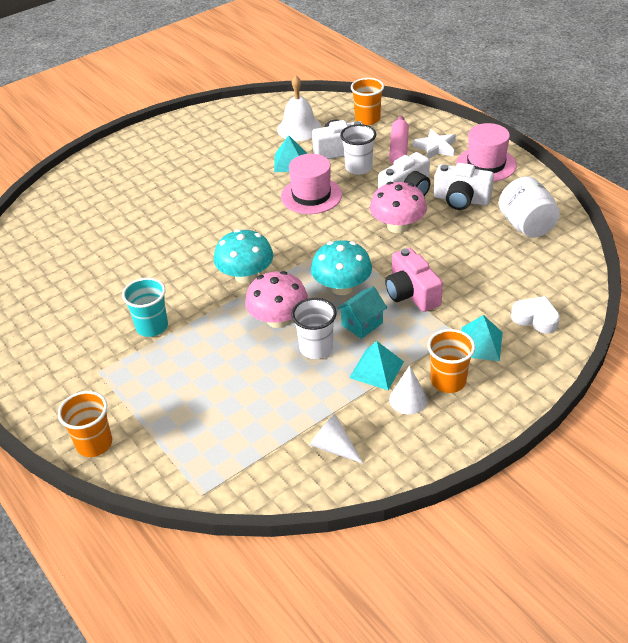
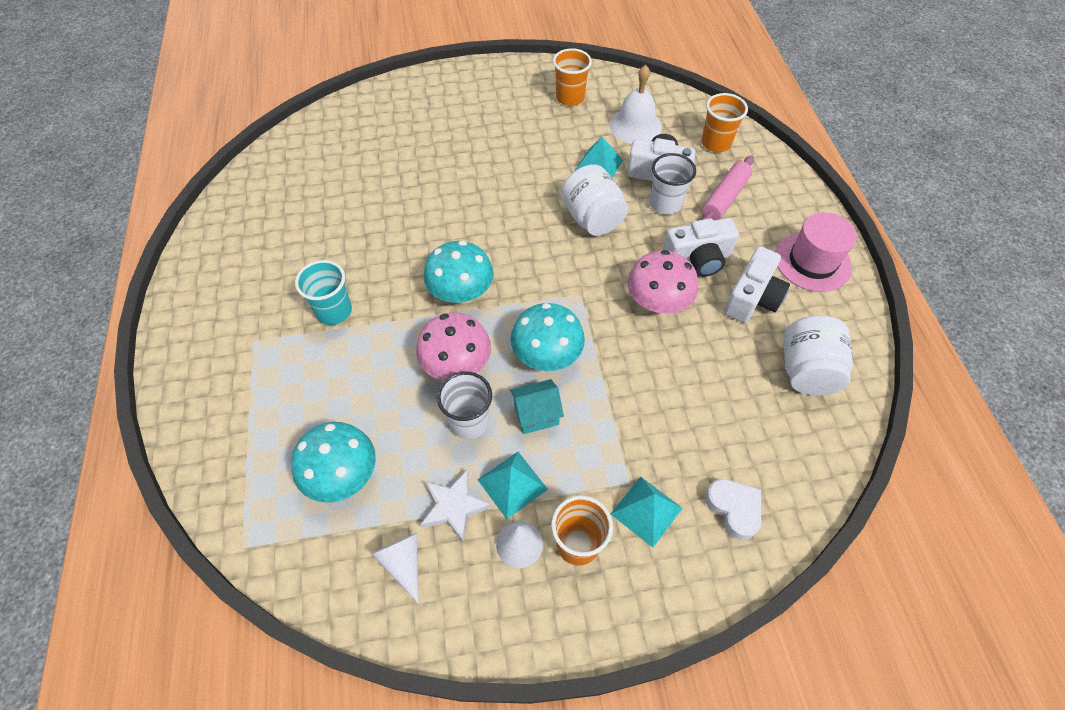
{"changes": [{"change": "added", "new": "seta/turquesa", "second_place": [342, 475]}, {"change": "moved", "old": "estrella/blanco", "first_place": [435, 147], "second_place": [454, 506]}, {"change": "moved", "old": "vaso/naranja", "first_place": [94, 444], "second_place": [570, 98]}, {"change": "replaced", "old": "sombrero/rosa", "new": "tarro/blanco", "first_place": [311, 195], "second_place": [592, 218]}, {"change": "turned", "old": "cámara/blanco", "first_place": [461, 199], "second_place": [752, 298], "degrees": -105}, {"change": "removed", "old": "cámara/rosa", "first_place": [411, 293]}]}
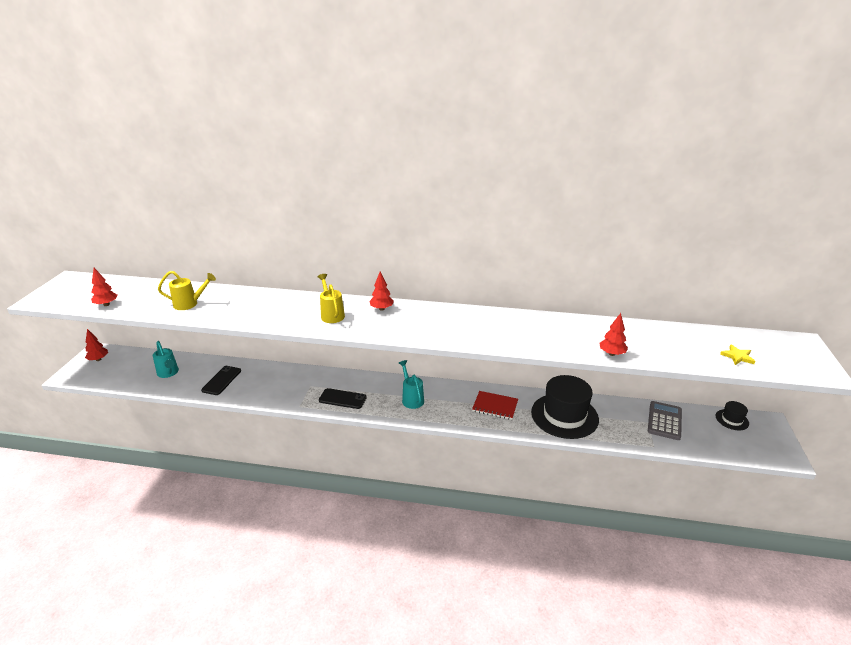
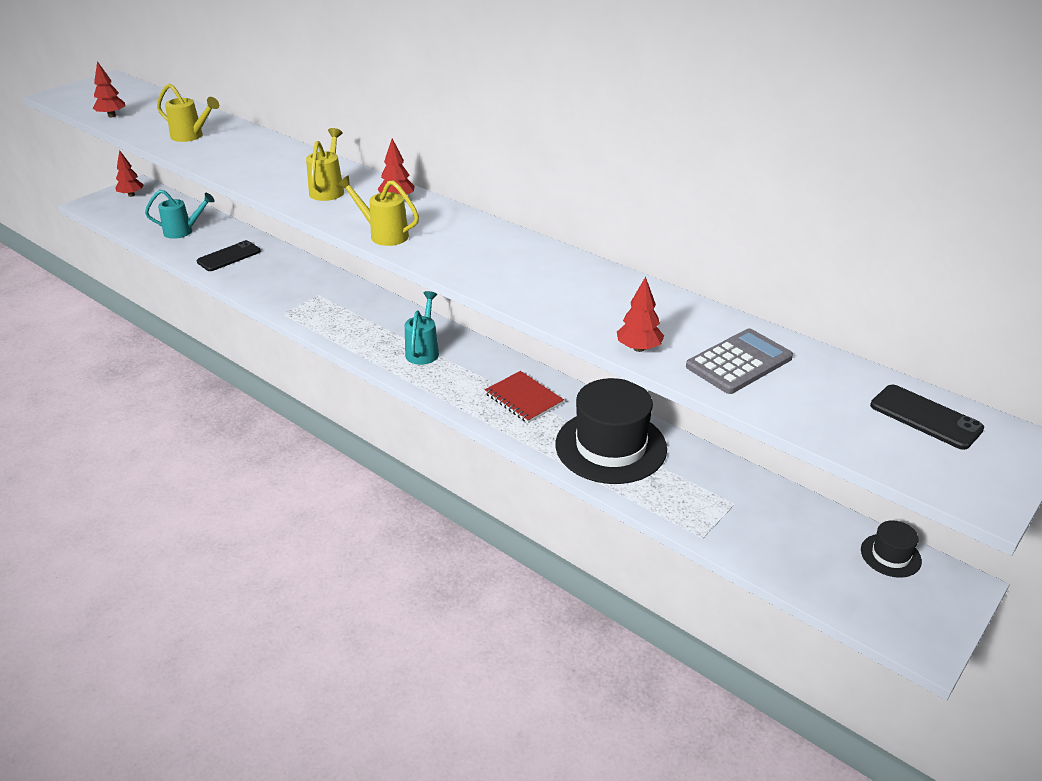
{"changes": [{"change": "turned", "old": "regadera/turquesa", "first_place": [168, 373], "second_place": [183, 231], "degrees": -90}, {"change": "added", "new": "regadera/amarillo", "second_place": [383, 234]}, {"change": "moved", "old": "calculadora/gris", "first_place": [664, 421], "second_place": [739, 362]}, {"change": "moved", "old": "móvil/negro", "first_place": [342, 399], "second_place": [925, 417]}, {"change": "removed", "old": "estrella/amarillo", "first_place": [737, 356]}]}
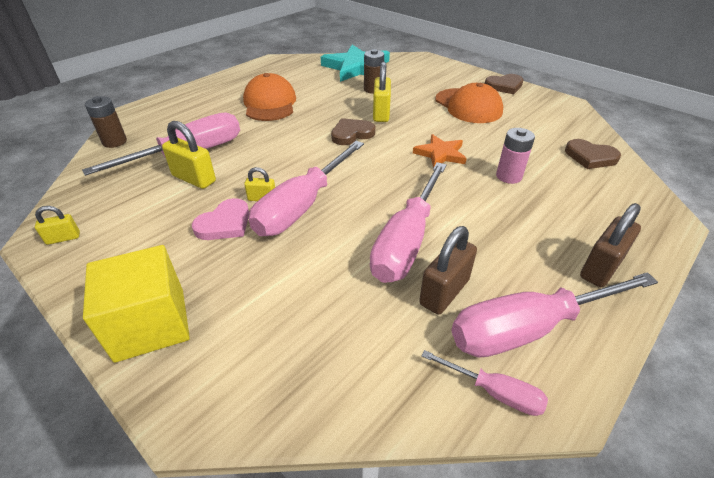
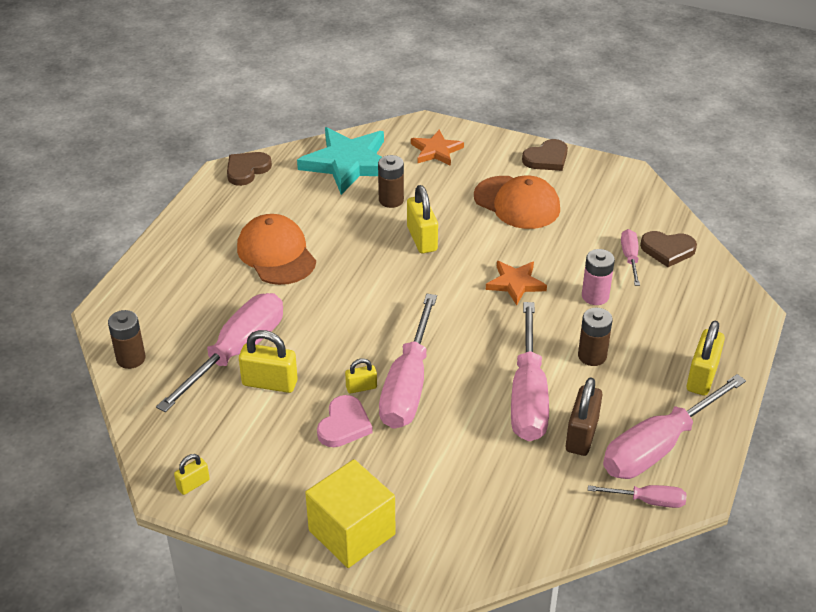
{"changes": [{"change": "moved", "old": "corazón/marrón", "first_place": [351, 134], "second_place": [247, 170]}, {"change": "added", "new": "estrella/naranja", "second_place": [436, 151]}, {"change": "added", "new": "pila/marrón", "second_place": [592, 356]}, {"change": "added", "new": "destornillador/rosa", "second_place": [630, 258]}, {"change": "recoloured", "old": "candado/marrón", "new": "candado/amarillo", "first_place": [601, 268], "second_place": [702, 377]}]}
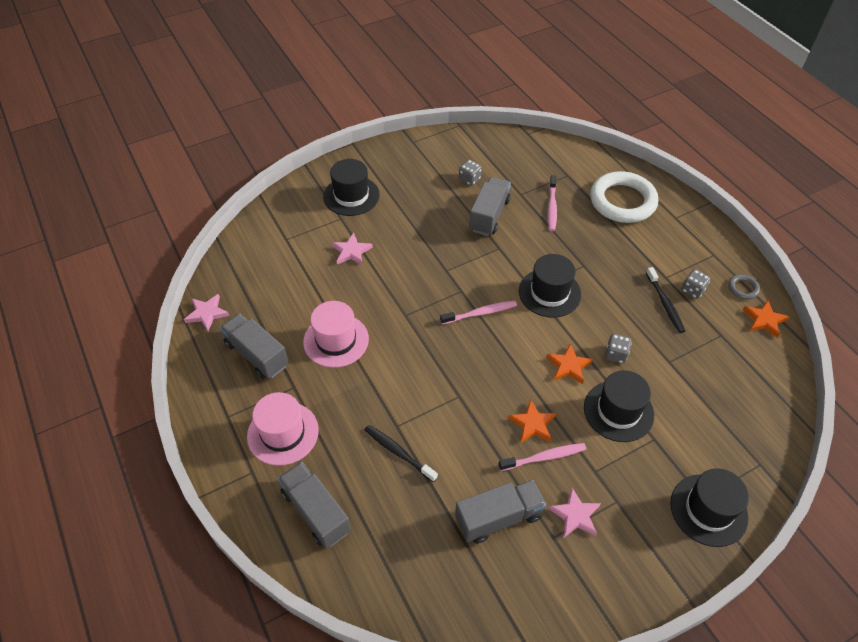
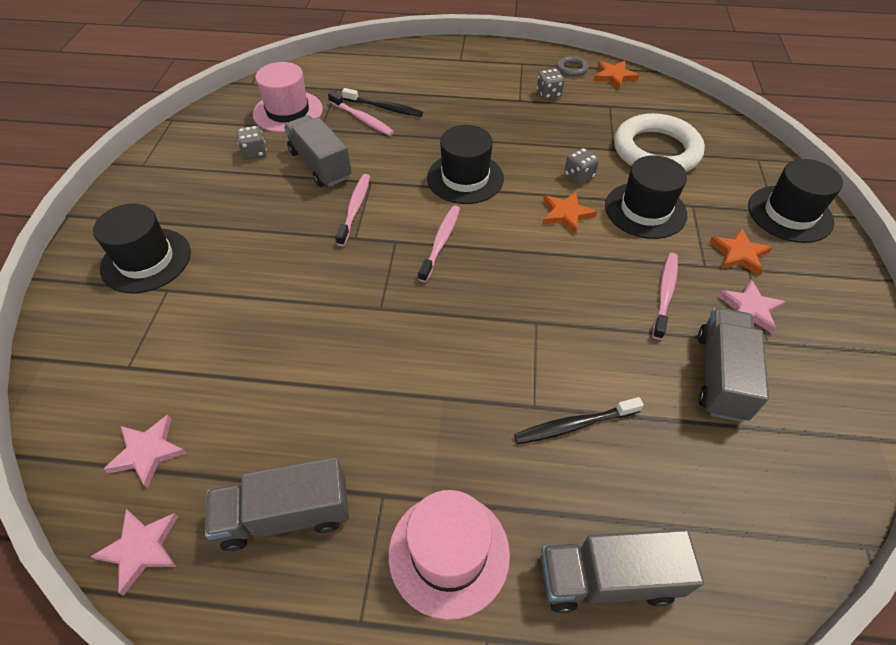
{"changes": [{"change": "moved", "old": "estrella/rosa", "first_place": [351, 251], "second_place": [148, 452]}, {"change": "moved", "old": "sombrero/rosa", "first_place": [336, 340], "second_place": [288, 112]}, {"change": "added", "new": "cepillo de dientes/rosa", "second_place": [355, 208]}, {"change": "moved", "old": "cepillo de dientes/negro", "first_place": [665, 304], "second_place": [384, 108]}, {"change": "moved", "old": "anillo/blanco", "first_place": [622, 201], "second_place": [656, 151]}, {"change": "moved", "old": "estrella/naranja", "first_place": [532, 424], "second_place": [739, 254]}]}
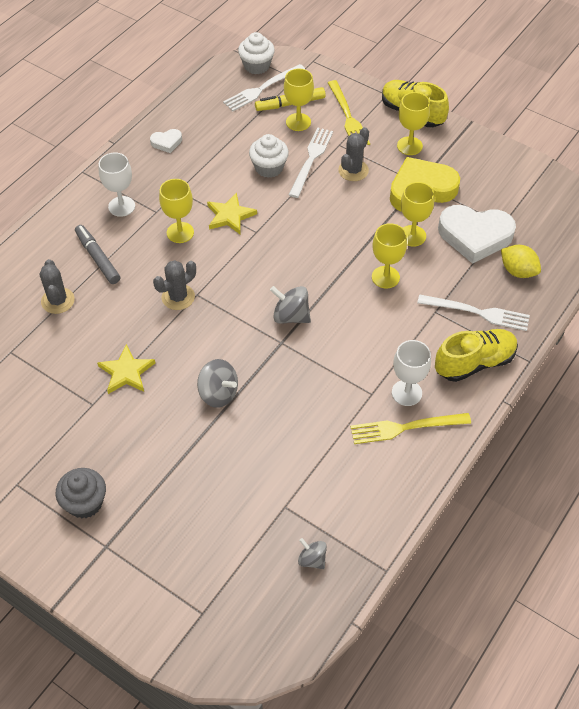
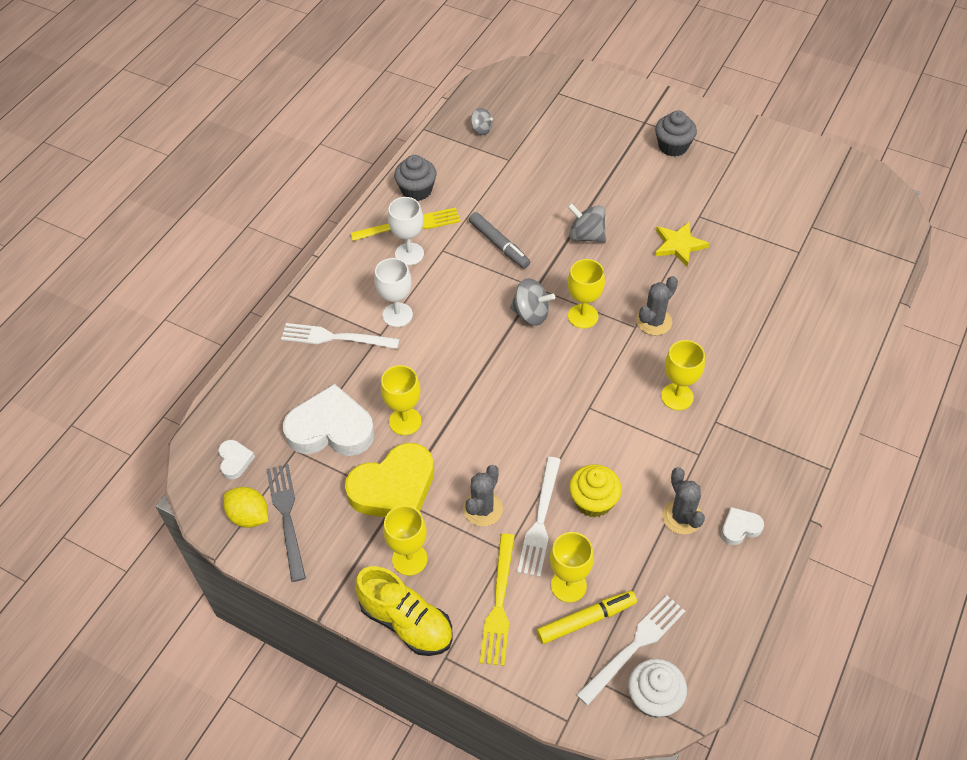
{"changes": [{"change": "added", "new": "corazón/blanco", "second_place": [235, 461]}, {"change": "moved", "old": "limón/amarillo", "first_place": [518, 271], "second_place": [249, 516]}, {"change": "added", "new": "tenedor/gris", "second_place": [287, 516]}, {"change": "moved", "old": "copa/blanco", "first_place": [121, 206], "second_place": [397, 315]}, {"change": "added", "new": "magdalena/gris", "second_place": [416, 190]}, {"change": "moved", "old": "rotulador/gris", "first_place": [98, 258], "second_place": [499, 244]}, {"change": "turned", "old": "tenedor/amarillo", "first_place": [348, 117], "second_place": [499, 604], "degrees": -150}, {"change": "moved", "old": "copa/amarillo", "first_place": [385, 277], "second_place": [583, 316]}, {"change": "recoloured", "old": "magdalena/blanco", "new": "magdalena/amarillo", "first_place": [269, 168], "second_place": [593, 501]}, {"change": "moved", "old": "cactus/gris", "first_place": [58, 301], "second_place": [682, 517]}, {"change": "removed", "old": "estrella/amarillo", "first_place": [230, 216]}, {"change": "removed", "old": "zapato/amarillo", "first_place": [474, 363]}]}
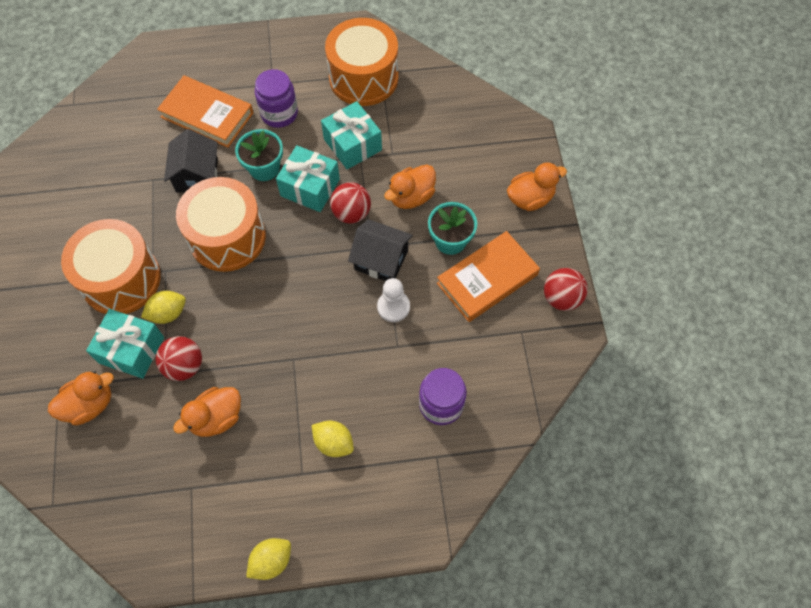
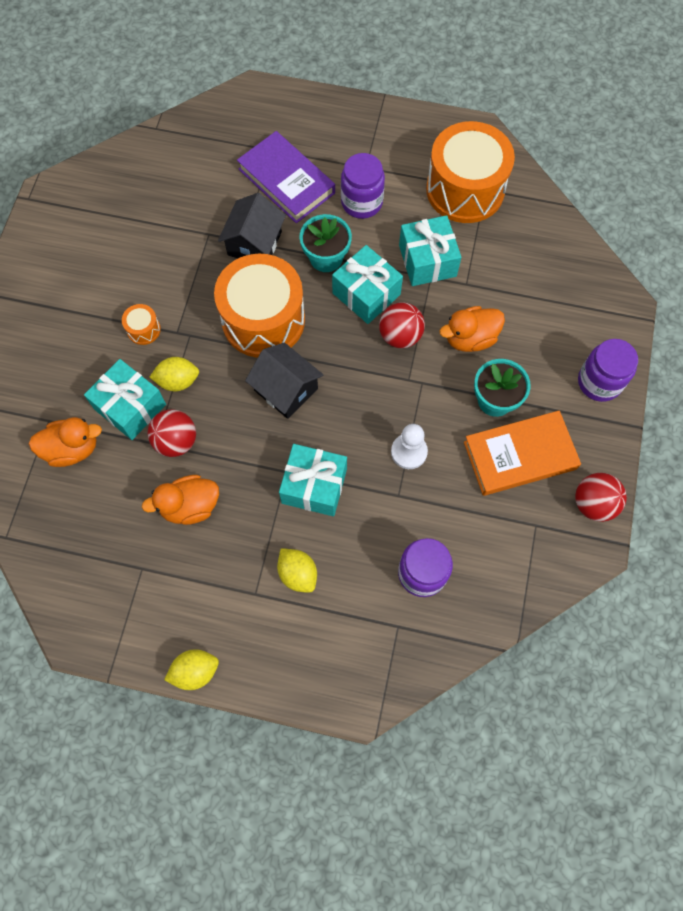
{"changes": [{"change": "resized", "old": "tambor/naranja", "first_place": [121, 279], "second_place": [143, 329], "factor": 0.4}, {"change": "recoloured", "old": "libro/naranja", "new": "libro/morado", "first_place": [207, 115], "second_place": [286, 181]}, {"change": "moved", "old": "casa/negro", "first_place": [381, 260], "second_place": [286, 389]}, {"change": "added", "new": "regalo/turquesa", "second_place": [314, 486]}, {"change": "replaced", "old": "pato/naranja", "new": "tarro/morado", "first_place": [530, 198], "second_place": [599, 382]}]}
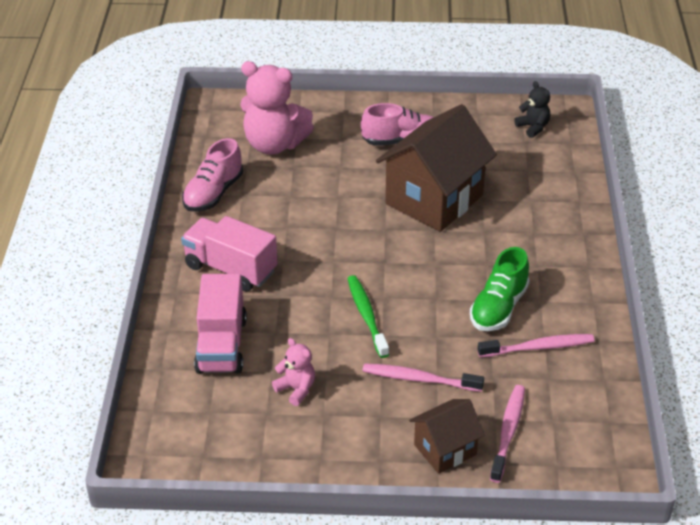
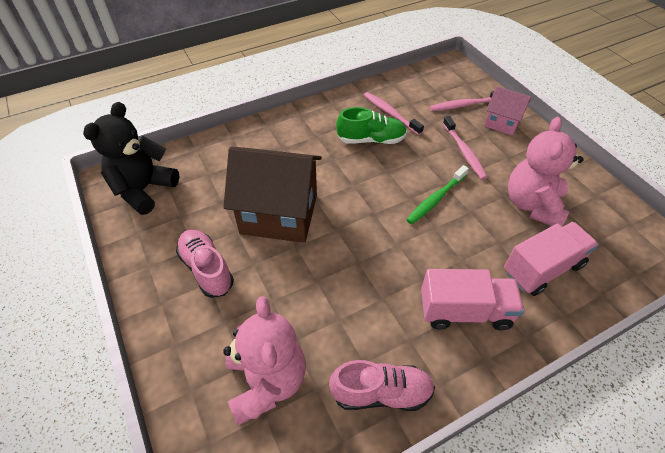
{"changes": [{"change": "resized", "old": "osito/negro", "first_place": [533, 127], "second_place": [144, 189], "factor": 2.05}, {"change": "turned", "old": "camión/rosa", "first_place": [231, 269], "second_place": [465, 311], "degrees": -90}, {"change": "recoloured", "old": "casa/marrón", "new": "casa/rosa", "first_place": [445, 449], "second_place": [502, 123]}, {"change": "resized", "old": "osito/rosa", "first_place": [296, 389], "second_place": [532, 205], "factor": 2.05}]}
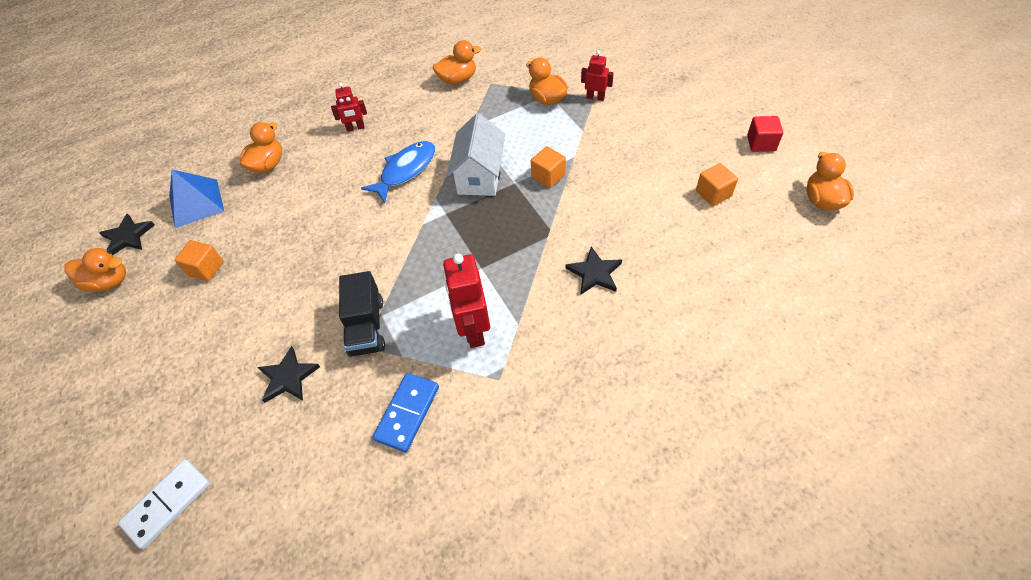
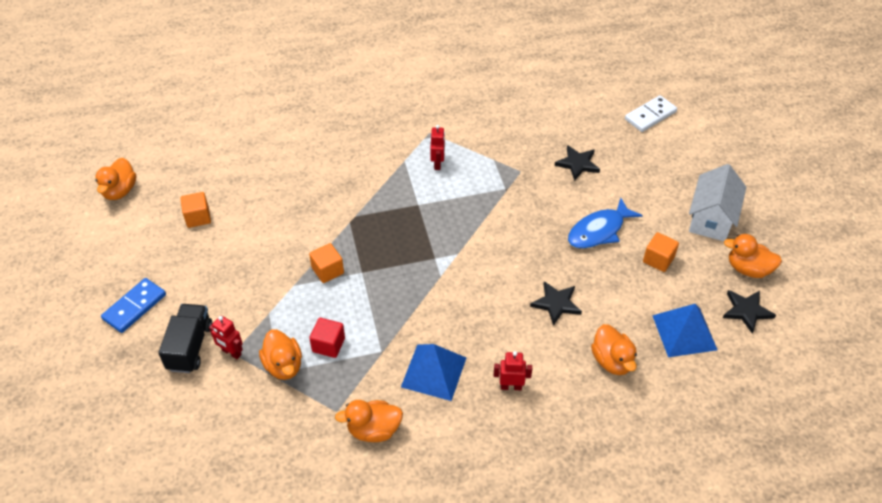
{"changes": [{"change": "moved", "old": "ficha de dominó/azul", "first_place": [407, 413], "second_place": [134, 307]}, {"change": "moved", "old": "camión/negro", "first_place": [366, 327], "second_place": [190, 347]}, {"change": "moved", "old": "cubo/rojo", "first_place": [761, 143], "second_place": [328, 345]}, {"change": "added", "new": "pirámide/azul", "second_place": [433, 372]}, {"change": "resized", "old": "robot/rojo", "first_place": [473, 330], "second_place": [438, 164], "factor": 0.57}, {"change": "moved", "old": "estrella/negro", "first_place": [594, 273], "second_place": [556, 303]}, {"change": "moved", "old": "pez/azul", "first_place": [405, 171], "second_place": [599, 230]}, {"change": "turned", "old": "pato/naranja", "first_place": [268, 165], "second_place": [612, 361], "degrees": -60}, {"change": "moved", "old": "casa/blanco", "first_place": [480, 176], "second_place": [711, 219]}]}
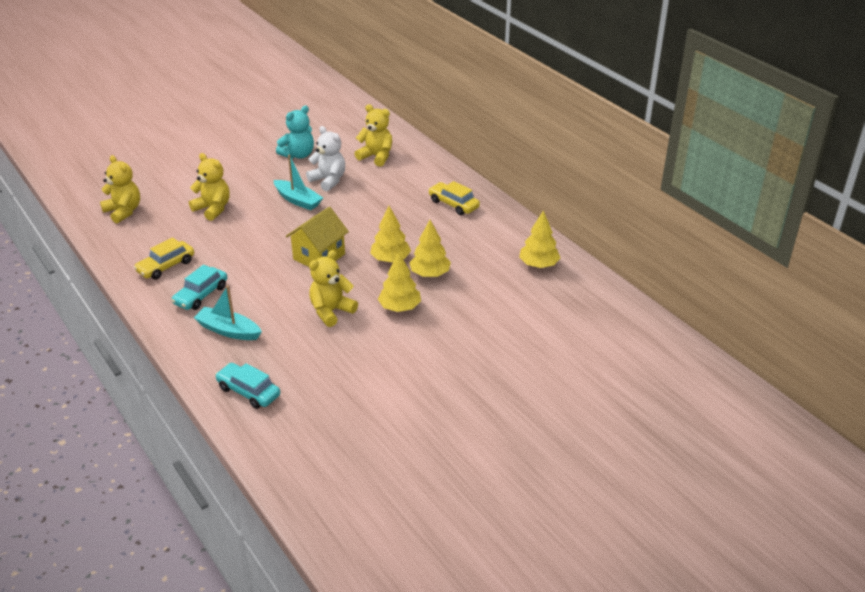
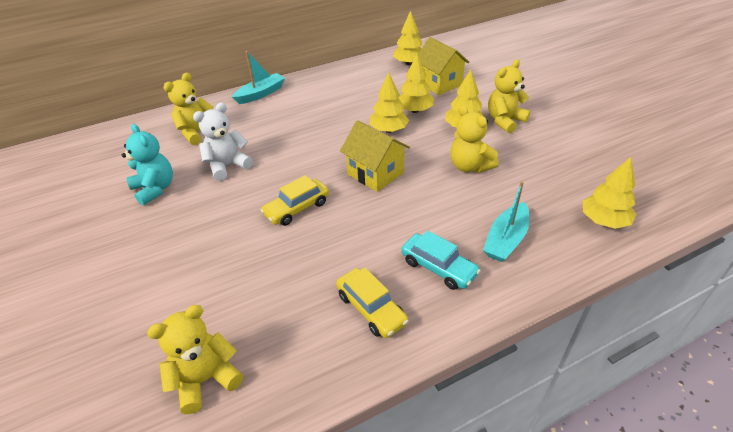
{"changes": [{"change": "moved", "old": "barco/turquesa", "first_place": [298, 200], "second_place": [261, 94]}, {"change": "moved", "old": "coche/amarillo", "first_place": [453, 204], "second_place": [297, 208]}, {"change": "added", "new": "casa/amarillo", "second_place": [439, 83]}, {"change": "moved", "old": "osito/amarillo", "first_place": [213, 209], "second_place": [505, 121]}, {"change": "replaced", "old": "coche/turquesa", "new": "árbol/amarillo", "first_place": [248, 391], "second_place": [604, 221]}]}
